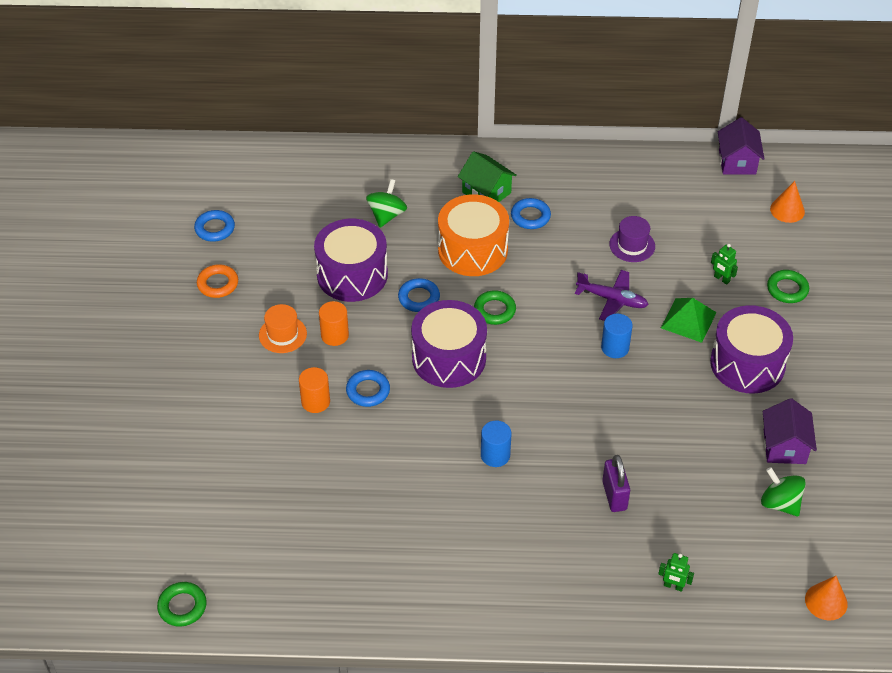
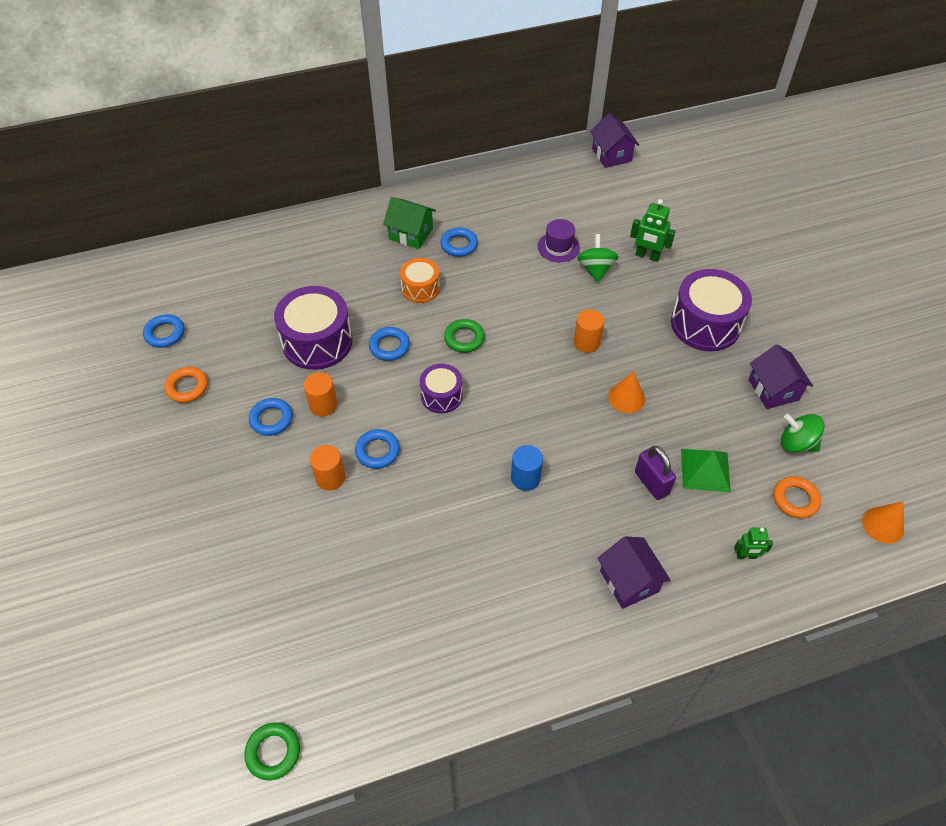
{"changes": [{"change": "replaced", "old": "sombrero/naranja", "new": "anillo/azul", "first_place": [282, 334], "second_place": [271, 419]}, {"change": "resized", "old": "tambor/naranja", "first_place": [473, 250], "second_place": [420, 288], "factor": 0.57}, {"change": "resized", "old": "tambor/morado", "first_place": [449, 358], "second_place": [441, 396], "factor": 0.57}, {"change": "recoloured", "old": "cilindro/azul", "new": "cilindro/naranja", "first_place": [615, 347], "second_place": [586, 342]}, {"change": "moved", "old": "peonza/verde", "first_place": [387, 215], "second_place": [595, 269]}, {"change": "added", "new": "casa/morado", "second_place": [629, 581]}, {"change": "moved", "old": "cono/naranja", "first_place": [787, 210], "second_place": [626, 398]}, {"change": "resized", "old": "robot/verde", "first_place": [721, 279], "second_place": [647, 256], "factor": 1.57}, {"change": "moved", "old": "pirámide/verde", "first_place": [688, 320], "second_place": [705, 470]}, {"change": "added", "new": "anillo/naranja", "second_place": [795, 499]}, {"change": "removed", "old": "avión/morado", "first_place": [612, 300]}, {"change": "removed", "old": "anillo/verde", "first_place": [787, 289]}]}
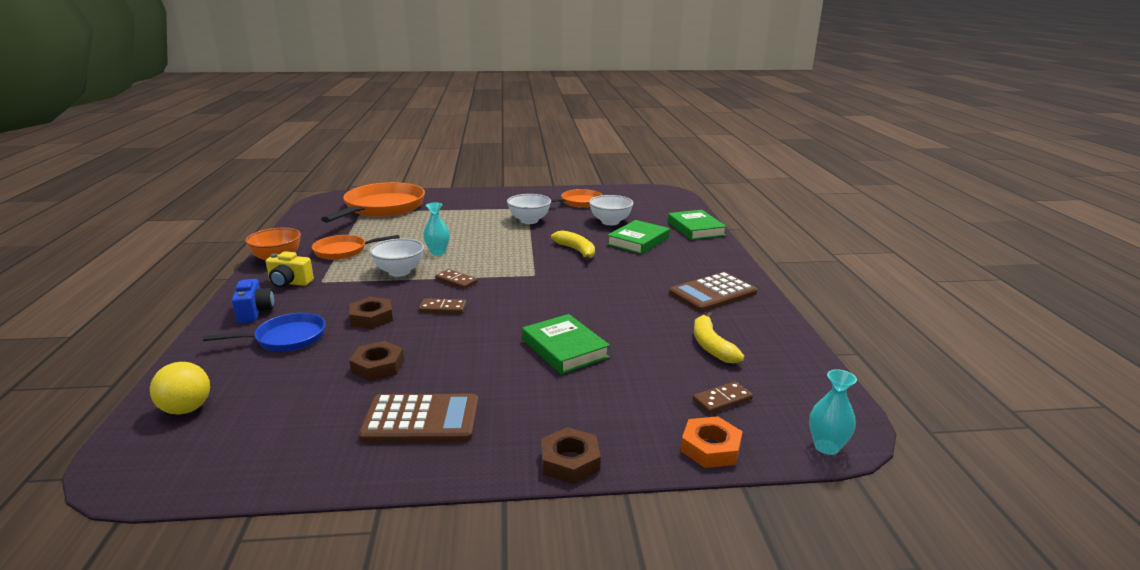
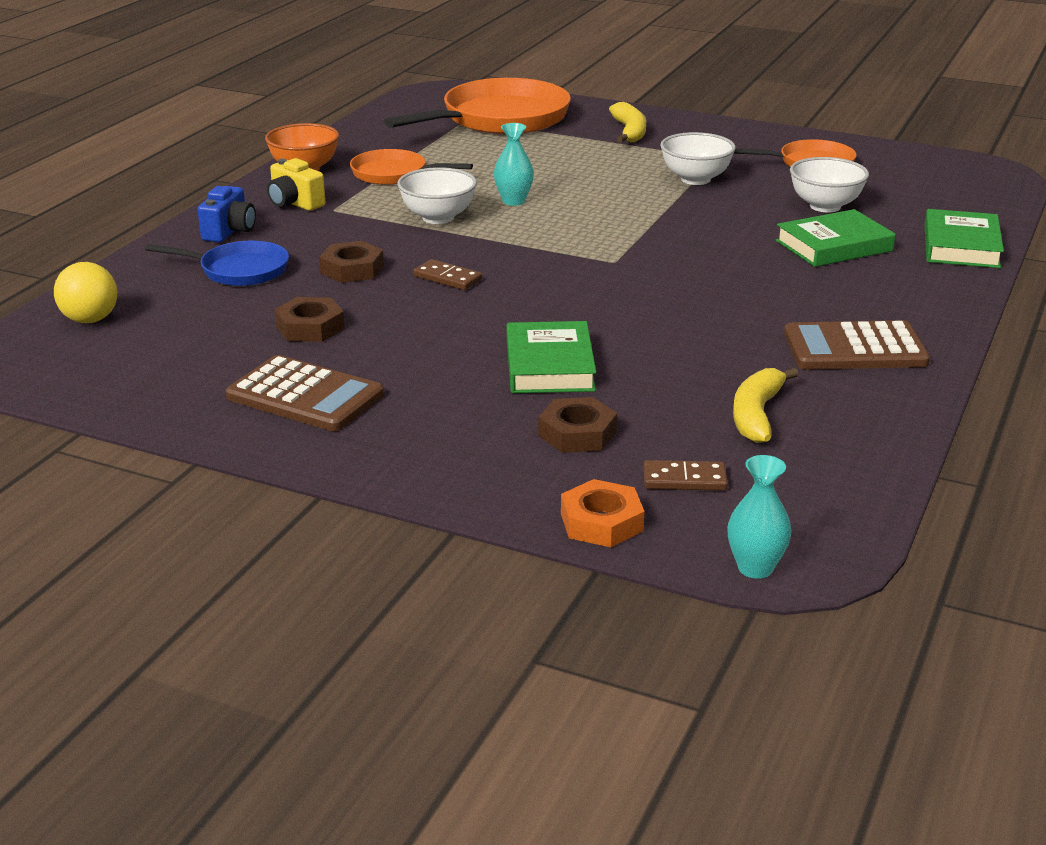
{"changes": [{"change": "moved", "old": "tuerca/marrón", "first_place": [570, 461], "second_place": [577, 433]}, {"change": "moved", "old": "plátano/amarillo", "first_place": [576, 251], "second_place": [629, 132]}, {"change": "removed", "old": "ficha de dominó/marrón", "first_place": [456, 281]}]}
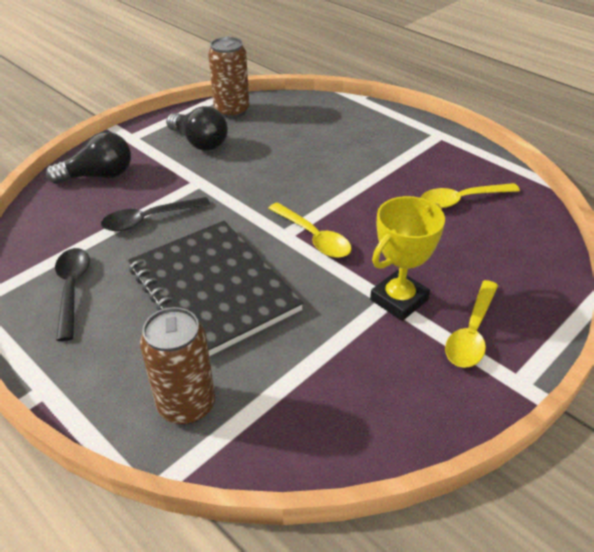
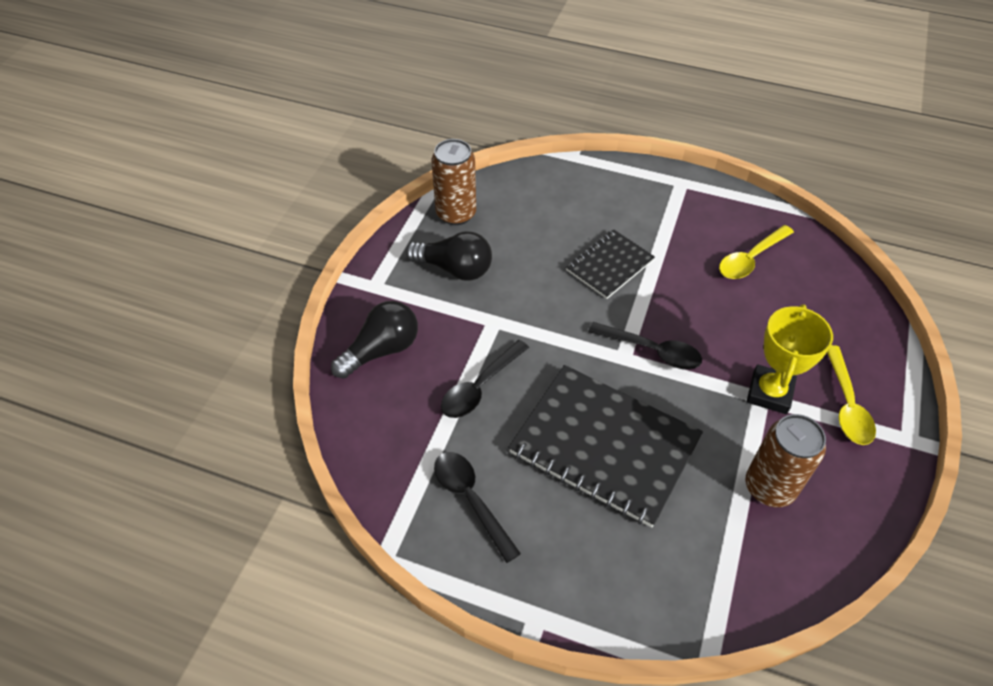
{"changes": [{"change": "added", "new": "cuaderno/negro", "second_place": [609, 265]}, {"change": "recoloured", "old": "cuchara/amarillo", "new": "cuchara/negro", "first_place": [313, 237], "second_place": [652, 351]}, {"change": "moved", "old": "lata/marrón", "first_place": [186, 405], "second_place": [769, 487]}]}
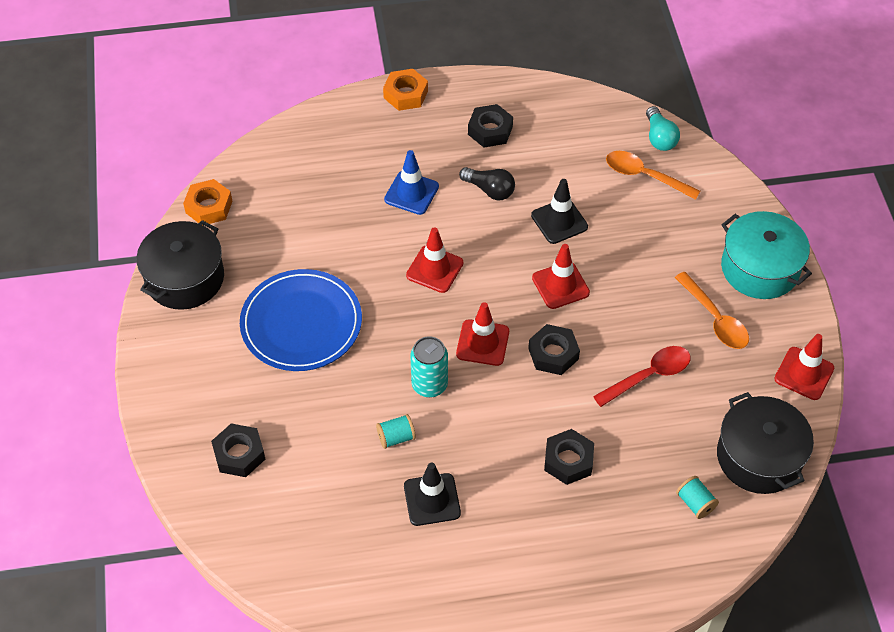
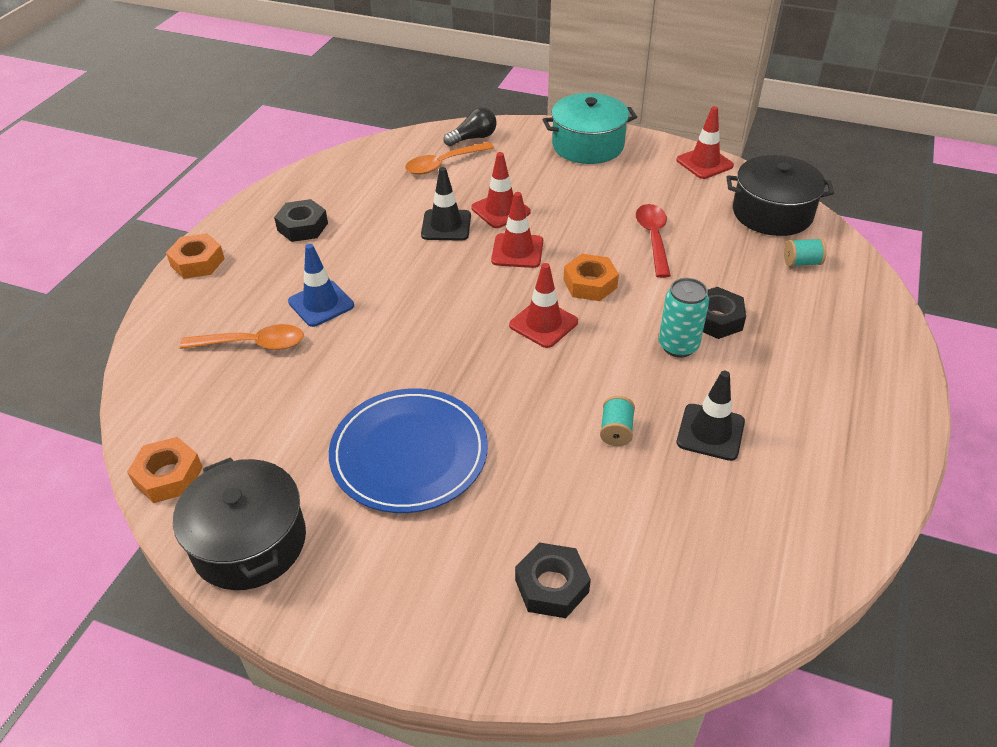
{"changes": [{"change": "moved", "old": "cuchara/naranja", "first_place": [715, 319], "second_place": [253, 344]}, {"change": "moved", "old": "bombilla/negro", "first_place": [489, 190], "second_place": [473, 138]}, {"change": "moved", "old": "cono de tráfico/rojo", "first_place": [434, 269], "second_place": [500, 210]}, {"change": "recoloured", "old": "tuerca/negro", "new": "tuerca/naranja", "first_place": [553, 354], "second_place": [590, 284]}, {"change": "moved", "old": "lata/turquesa", "first_place": [429, 385], "second_place": [678, 346]}, {"change": "removed", "old": "bombilla/turquesa", "first_place": [659, 138]}]}
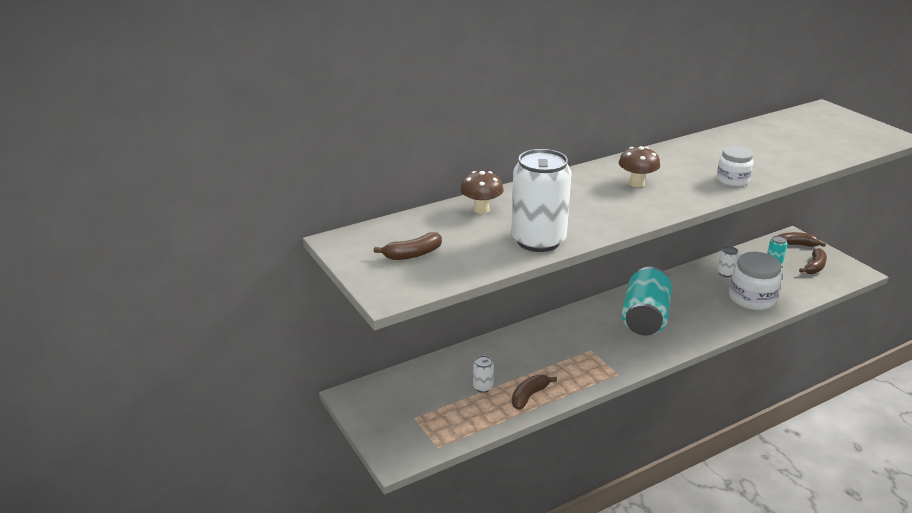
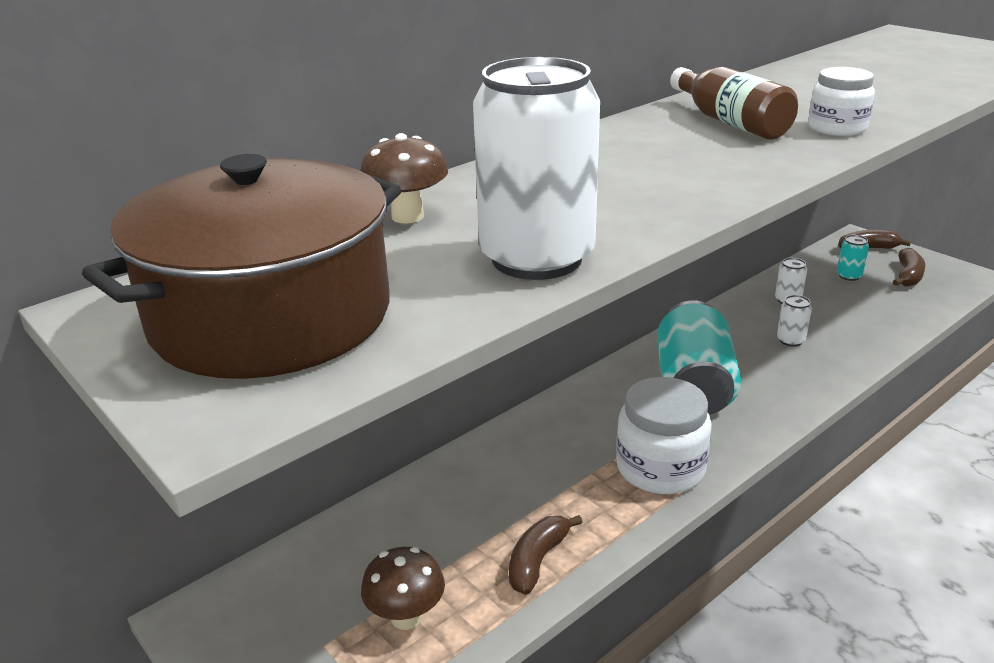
{"changes": [{"change": "replaced", "old": "plátano/marrón", "new": "olla/marrón", "first_place": [412, 254], "second_place": [271, 316]}, {"change": "moved", "old": "seta/marrón", "first_place": [636, 183], "second_place": [406, 617]}, {"change": "moved", "old": "tarro/blanco", "first_place": [751, 299], "second_place": [660, 468]}, {"change": "added", "new": "botella/marrón", "second_place": [730, 122]}, {"change": "moved", "old": "lata/blanco", "first_place": [483, 387], "second_place": [790, 340]}]}
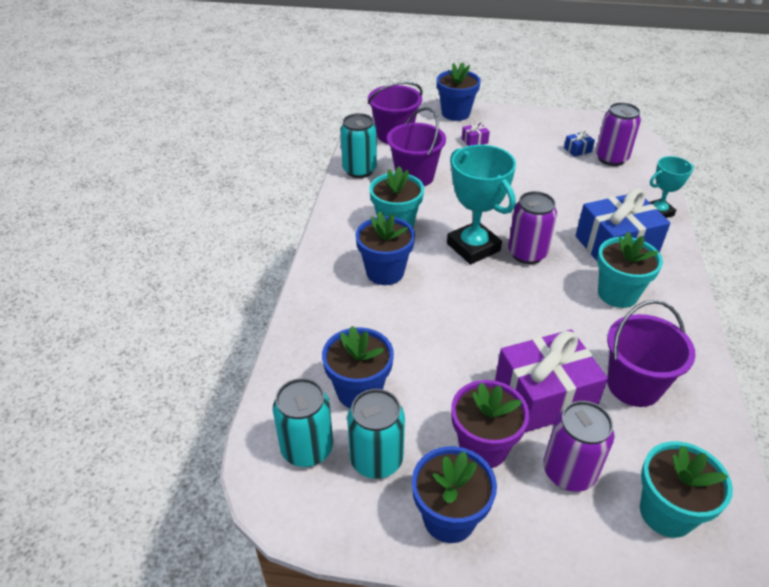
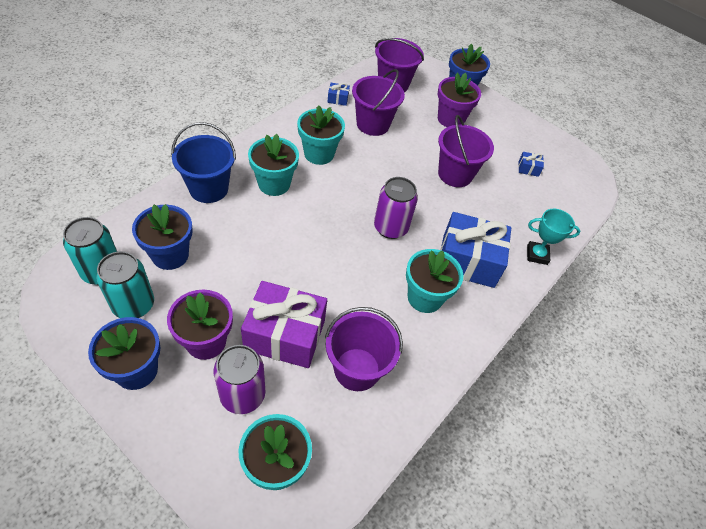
{"changes": [{"change": "added", "new": "balde/azul", "second_place": [208, 188]}, {"change": "recoloured", "old": "maceta/azul", "new": "maceta/turquesa", "first_place": [385, 272], "second_place": [274, 184]}, {"change": "replaced", "old": "lata/turquesa", "new": "regalo/azul", "first_place": [359, 170], "second_place": [338, 99]}, {"change": "replaced", "old": "regalo/morado", "new": "maceta/morado", "first_place": [474, 141], "second_place": [450, 119]}, {"change": "added", "new": "balde/morado", "second_place": [455, 174]}, {"change": "removed", "old": "trofeo/turquesa", "first_place": [473, 247]}, {"change": "removed", "old": "lata/morado", "first_place": [611, 158]}]}
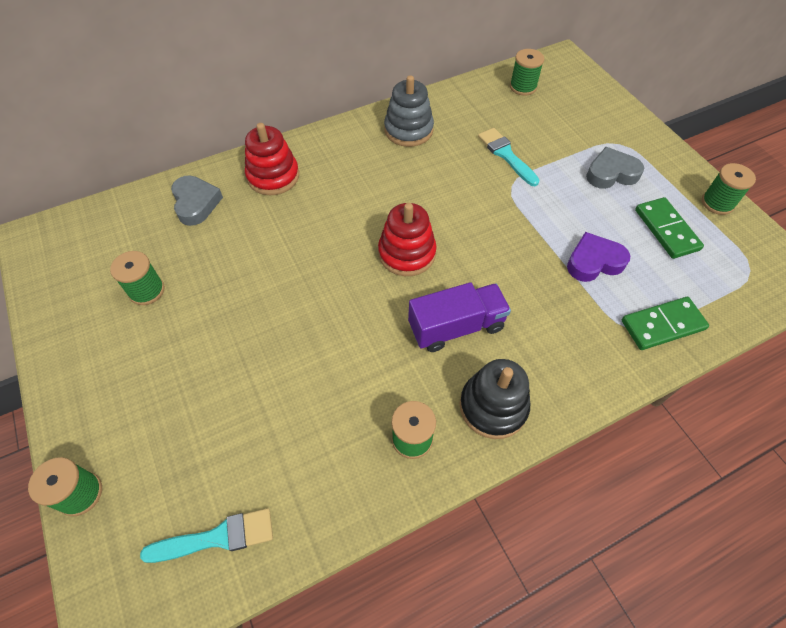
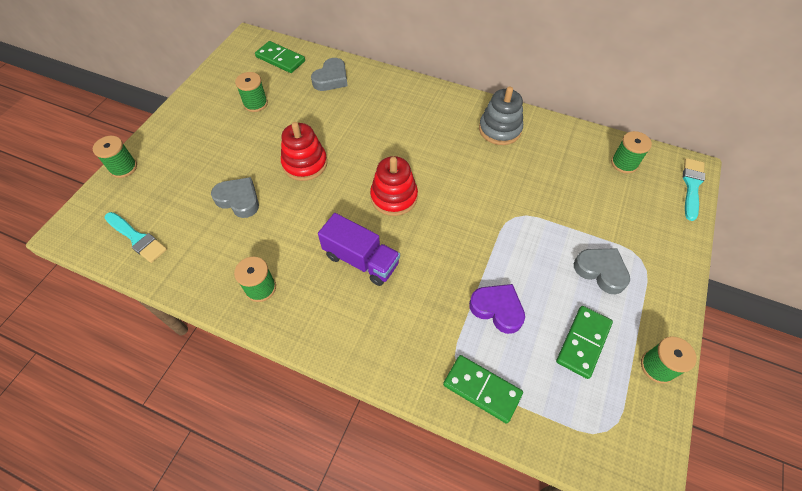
{"changes": [{"change": "added", "new": "corazón/gris", "second_place": [239, 200]}, {"change": "added", "new": "ficha de dominó/verde", "second_place": [280, 59]}, {"change": "moved", "old": "juguete apilable/rojo", "first_place": [273, 176], "second_place": [305, 163]}, {"change": "moved", "old": "pincel/turquesa", "first_place": [506, 155], "second_place": [692, 186]}, {"change": "removed", "old": "juguete apilable/negro", "first_place": [493, 406]}]}
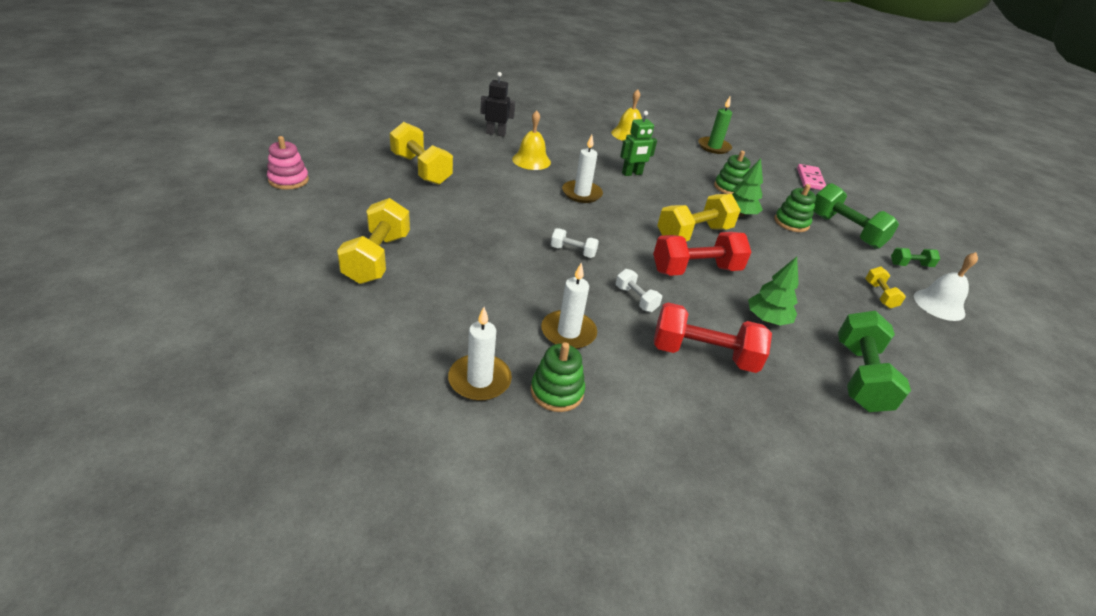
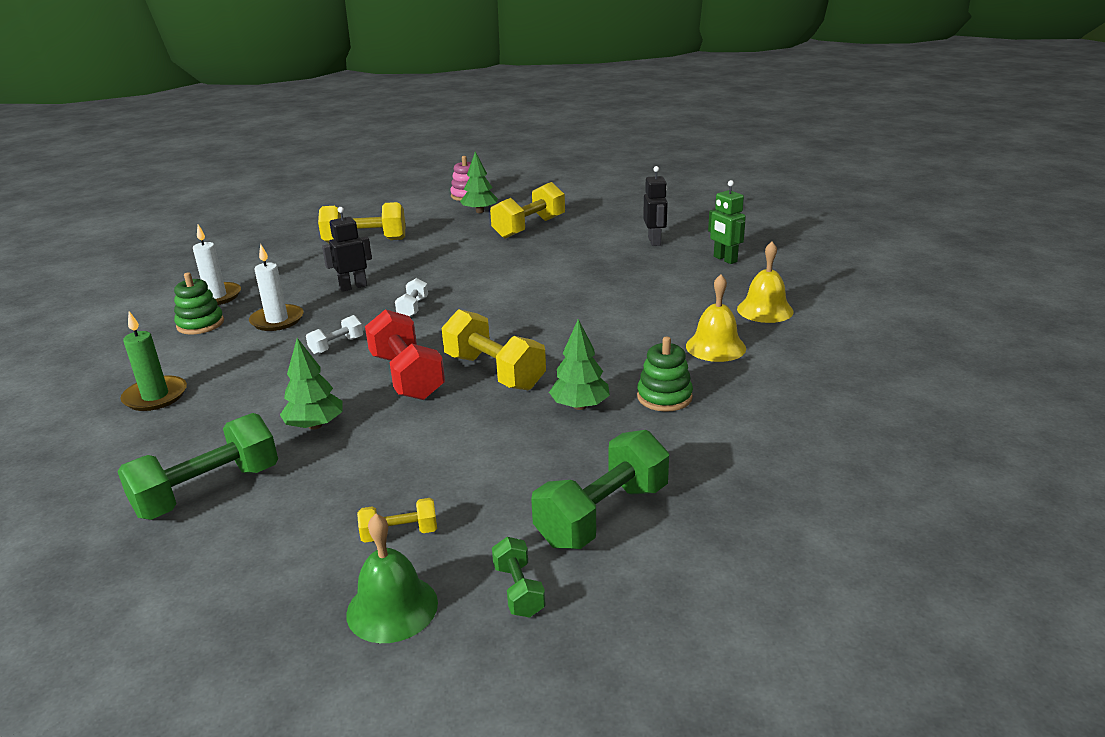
{"changes": [{"change": "turned", "old": "mancuerna/verde", "first_place": [859, 376], "second_place": [208, 491], "degrees": -45}, {"change": "moved", "old": "vela/verde", "first_place": [714, 147], "second_place": [155, 396]}, {"change": "added", "new": "robot/negro", "second_place": [353, 287]}, {"change": "recoloured", "old": "campana/blanco", "new": "campana/verde", "first_place": [939, 304], "second_place": [392, 608]}, {"change": "added", "new": "árbol/verde", "second_place": [480, 211]}, {"change": "moved", "old": "campana/amarillo", "first_place": [531, 160], "second_place": [715, 347]}, {"change": "moved", "old": "robot/verde", "first_place": [632, 174], "second_place": [725, 259]}, {"change": "removed", "old": "vela/blanco", "first_place": [581, 194]}, {"change": "removed", "old": "mancuerna/rojo", "first_place": [703, 355]}, {"change": "removed", "old": "juguete apilable/verde", "first_place": [791, 223]}, {"change": "removed", "old": "ficha de dominó/rosa", "first_place": [810, 179]}]}
